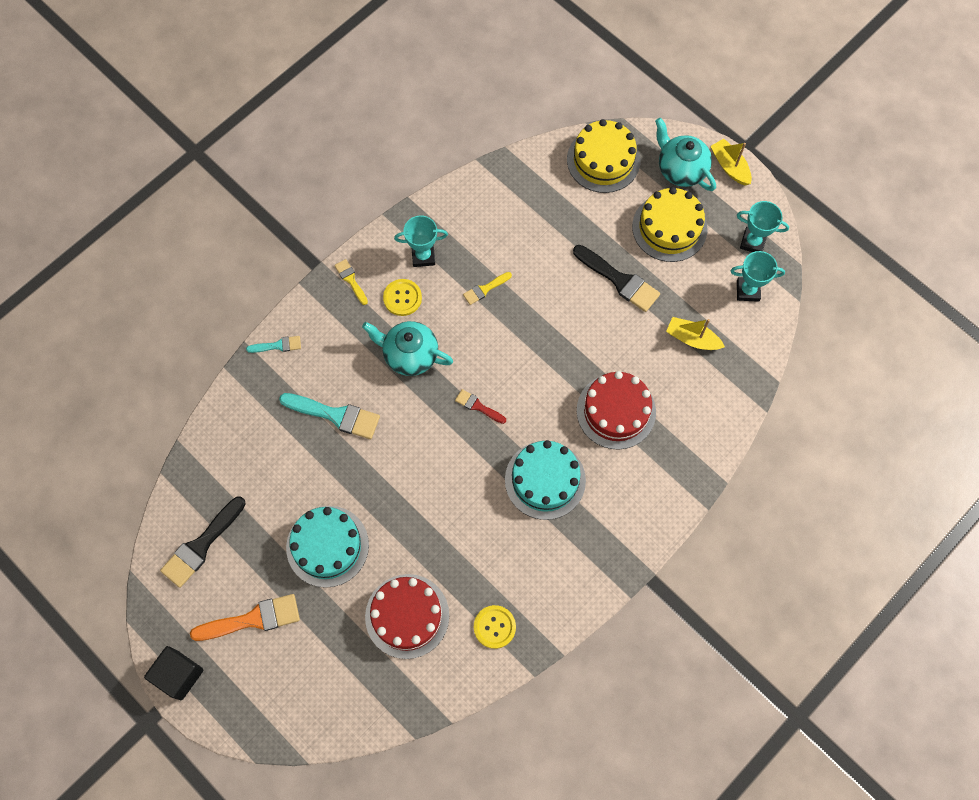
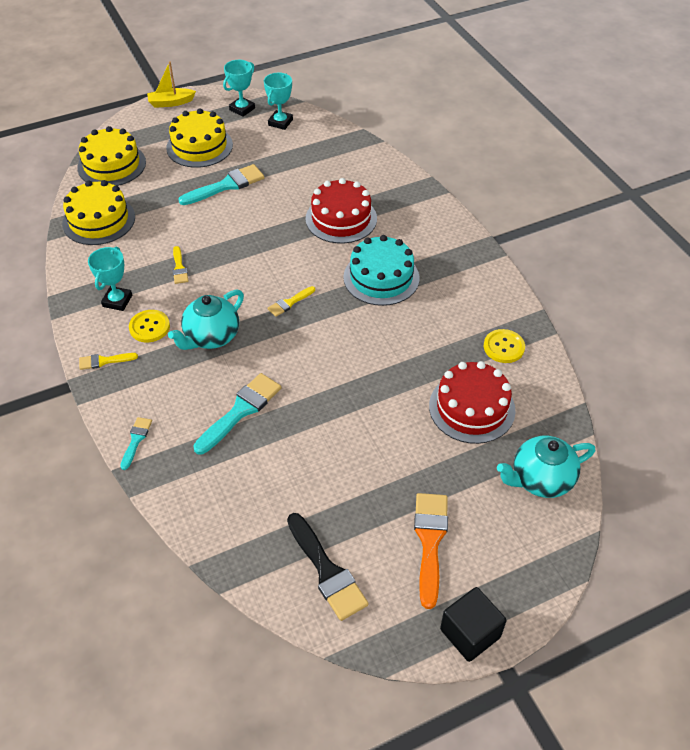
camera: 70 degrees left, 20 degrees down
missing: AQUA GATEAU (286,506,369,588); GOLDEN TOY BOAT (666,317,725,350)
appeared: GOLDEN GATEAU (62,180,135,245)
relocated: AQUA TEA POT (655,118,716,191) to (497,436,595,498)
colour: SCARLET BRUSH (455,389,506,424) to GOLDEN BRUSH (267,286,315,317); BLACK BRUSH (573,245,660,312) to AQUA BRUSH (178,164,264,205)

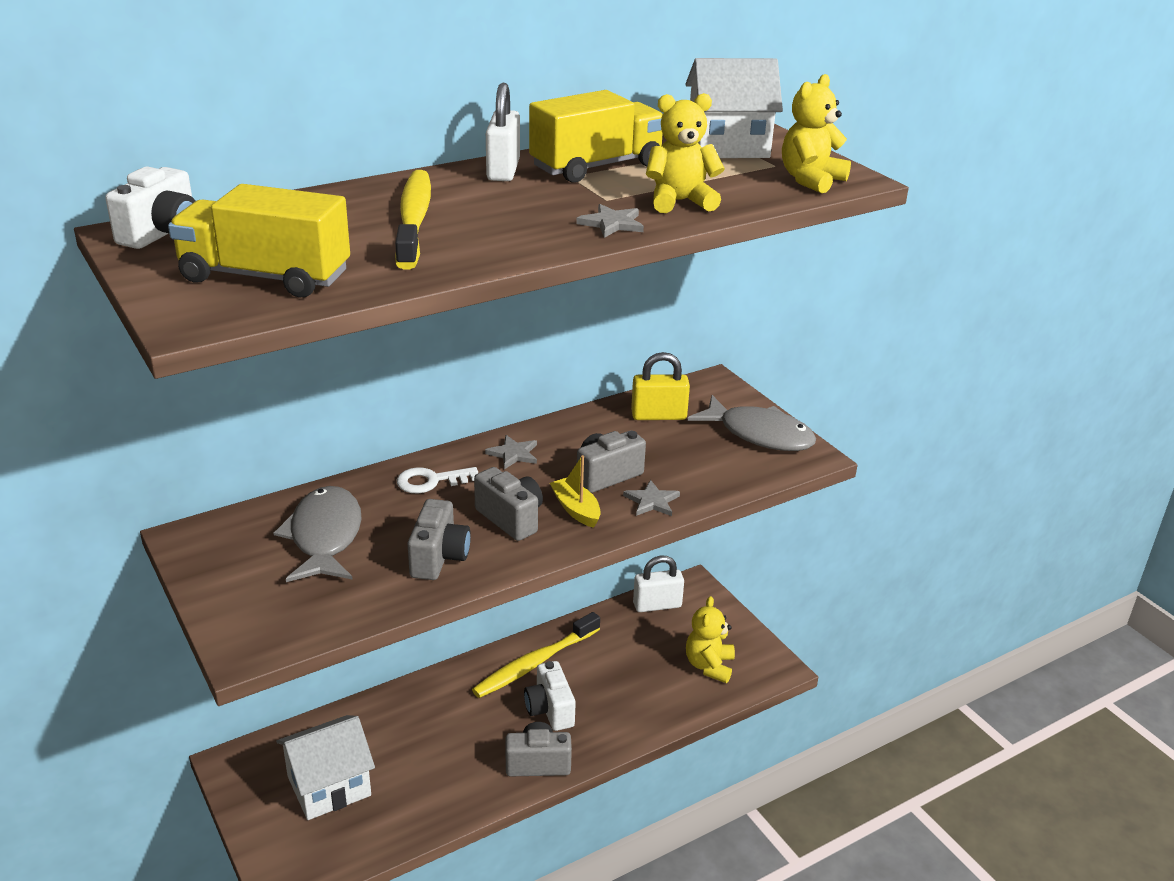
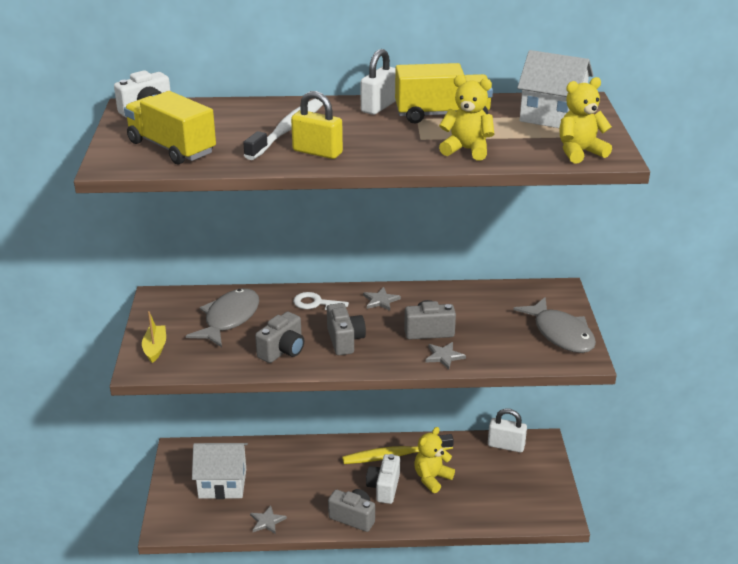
camera: 30 degrees right, 0 degrees up
relocated: GOLDEN TOY BOAT (550,455,601,528) to (142,311,166,363); GREY STAR (576,204,644,238) to (250,505,287,534); GOLDEN PADLOCK (631,352,690,420) to (291,91,343,159); GOLDEN STUFFED BEAR (686,596,735,683) to (414,427,455,493)
colour: GOLDEN TOOTH BRUSH (395,170,431,269) to PURE WHITE TOOTH BRUSH (243,98,323,160)

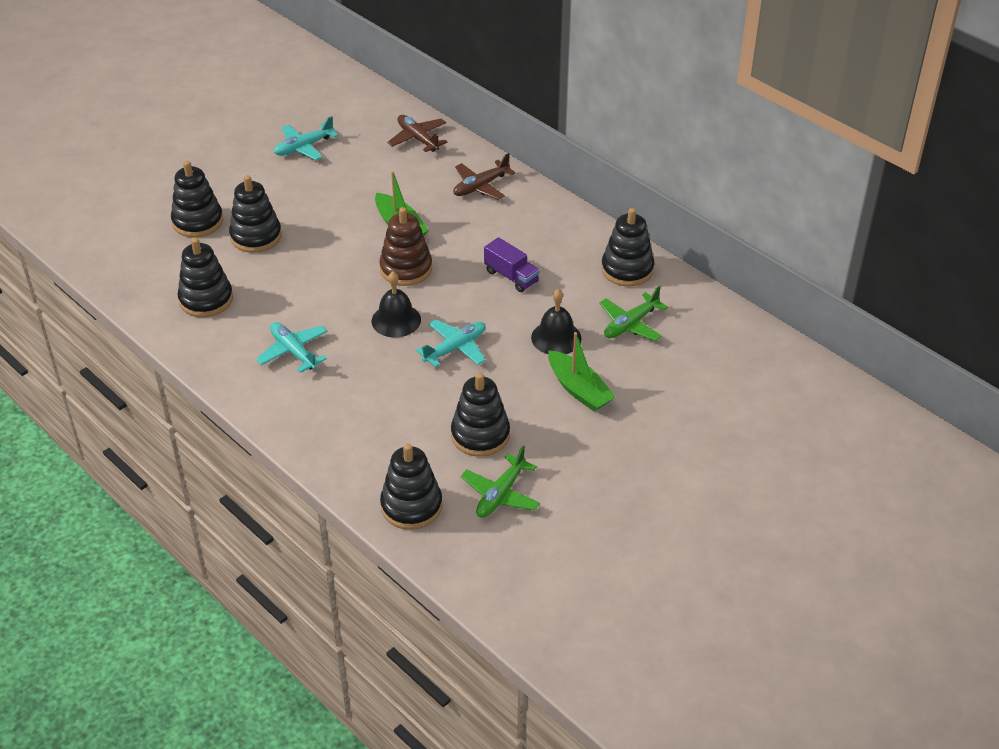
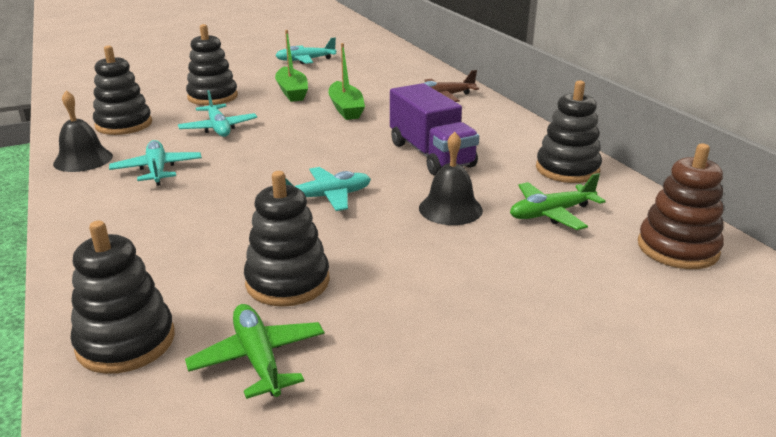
camera: 20 degrees right, 15 degrees down
missing: BLACK STACKING TOY (171,161,223,238); DARK BROWN TOY PLANE (387,115,447,152)
appeared: AQUA TOY PLANE (178,90,257,137)
relocated: BLACK HAND BELL (371,272,421,337) to (53,90,113,172); DARK BROWN STACKING TOY (379,207,432,286) to (638,144,724,269); GREEN TOY BOAT (548,332,615,411) to (275,30,308,102)
spun: GREEN TOY PLANE (461,446,540,518) = (185,304,324,399) 105 degrees clockwise
size: ROYAL PURPLE LORRY (484,237,540,292) = (390,83,479,175) x1.67

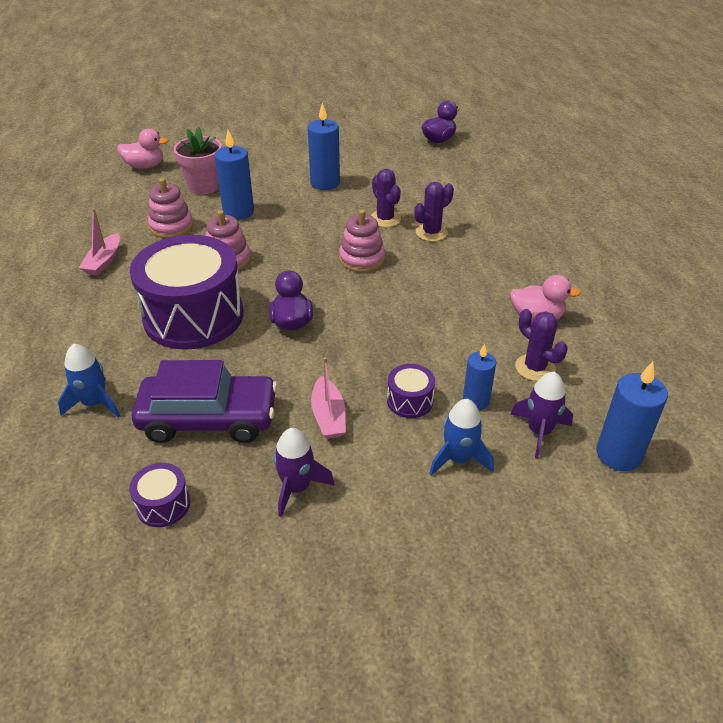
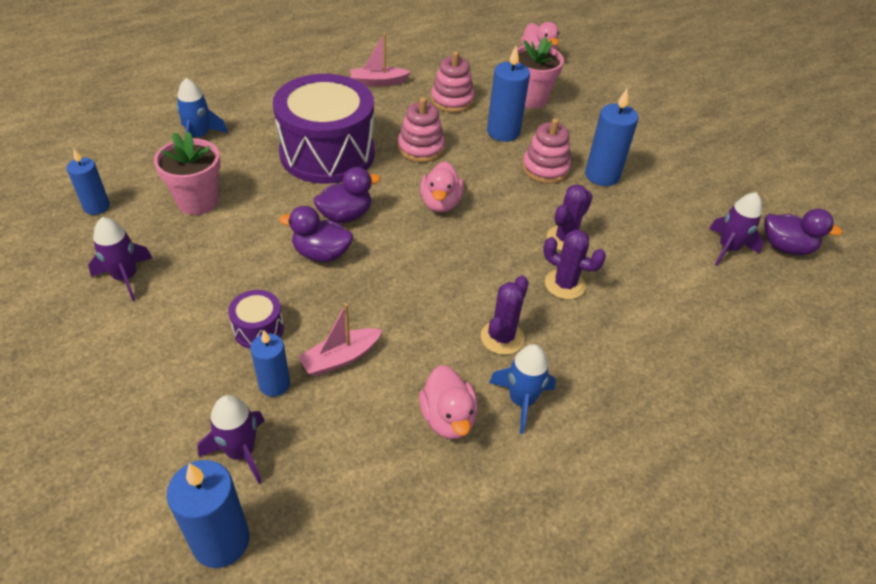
camera: 65 degrees right, 5 degrees up
appeared: ROYAL PURPLE RUBBER DUCK (279,206,353,262); ROSY RUBBER DUCK (420,161,464,213); ROYAL PURPLE ROCKET (709,192,764,266)
relocated: ROSY TOY BOAT (311,357,346,439) to (298,304,382,376); ROSY STACKING TOY (339,210,385,272) to (522,118,571,184); COBALT ROCKET (429,399,494,476) to (489,344,556,434); ROYAL PURPLE CACTUS (515,309,568,381) to (481,275,529,355)
exchanged: ROYAL PURPLE DRUM (129,463,190,527) to COBALT WAX CANDLE (67,149,110,215); ROYAL PURPLE CAR (132,360,278,443) to ROSY PLANT POT (154,131,220,215)

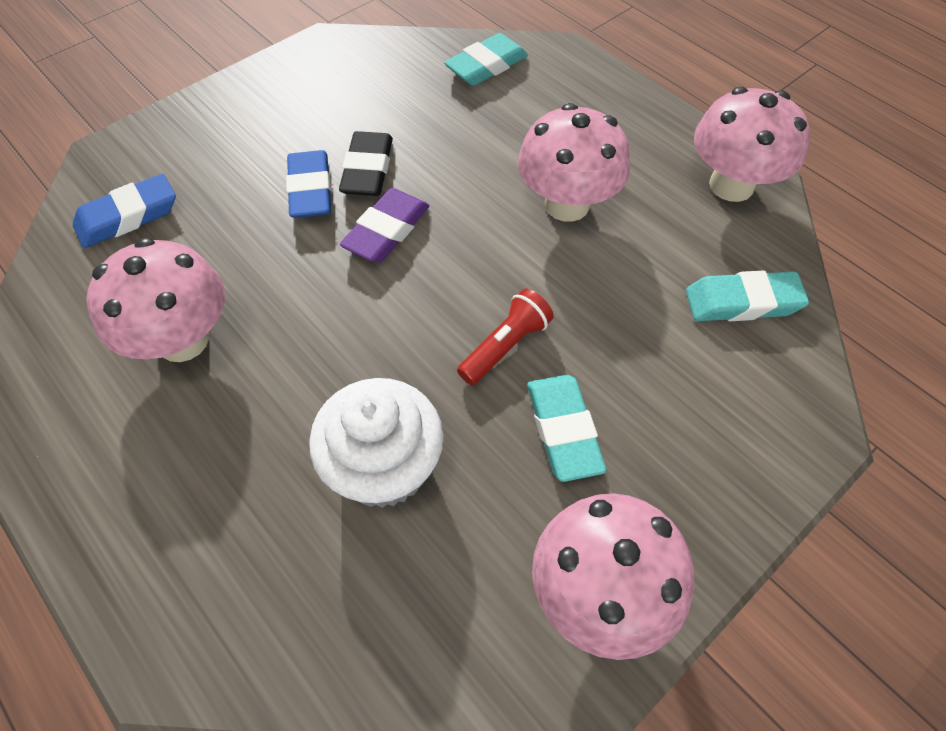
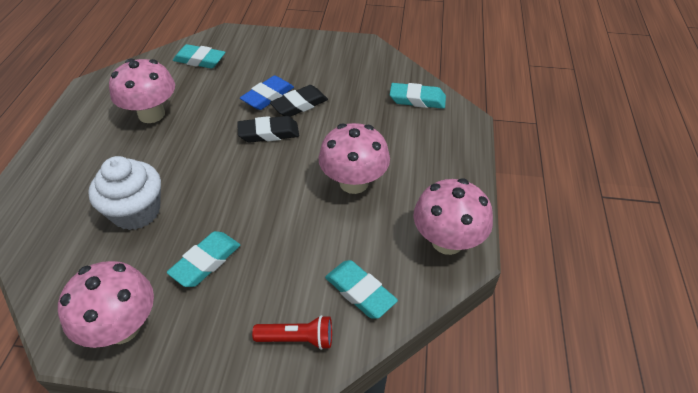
camera: 50 degrees right, 10 degrees down
relocated: SCARLET FLASHLIGHT (457,289,554,385) to (252,315,332,350)
colour: COBALT ERASER (73,174,176,248) to AQUA ERASER (173,44,225,69); ROYAL PURPLE ERASER (340,188,429,262) to BLACK ERASER (237,116,299,143)

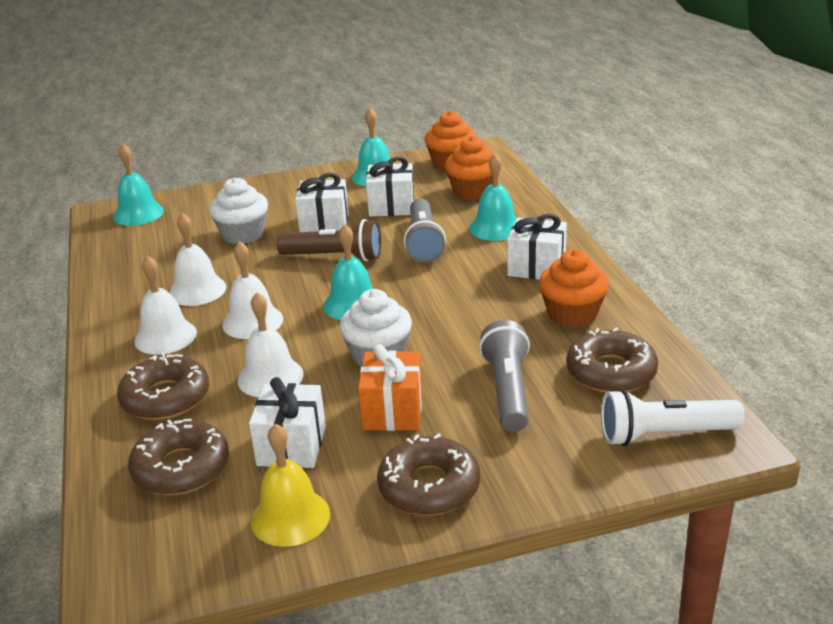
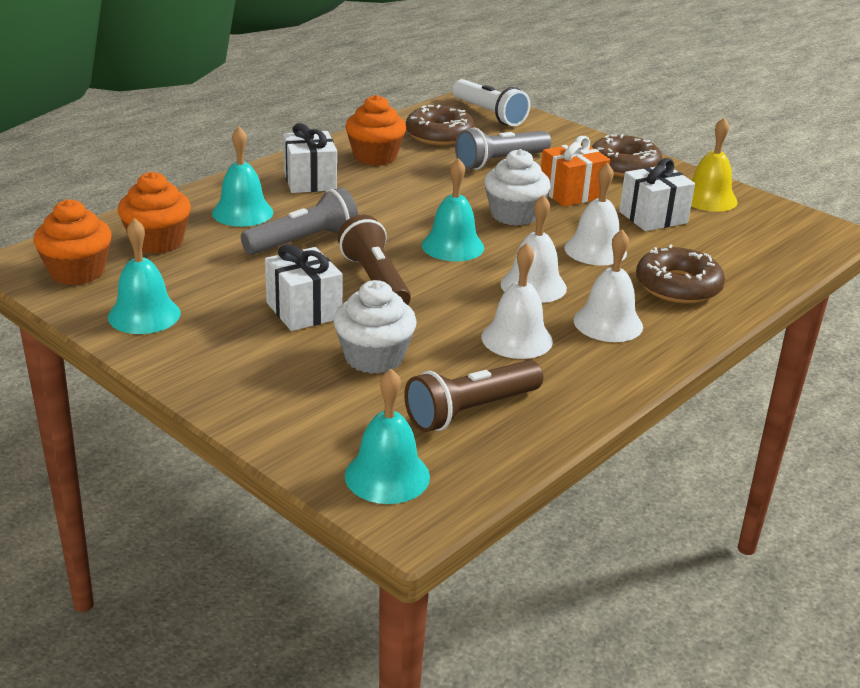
camera: 125 degrees left, 0 degrees up
missing: DARK BROWN DONUT (128,419,229,495); PURE WHITE WRAPPED GIFT (366,157,414,217)
appeared: DARK BROWN FLASHLIGHT (404,360,543,432)

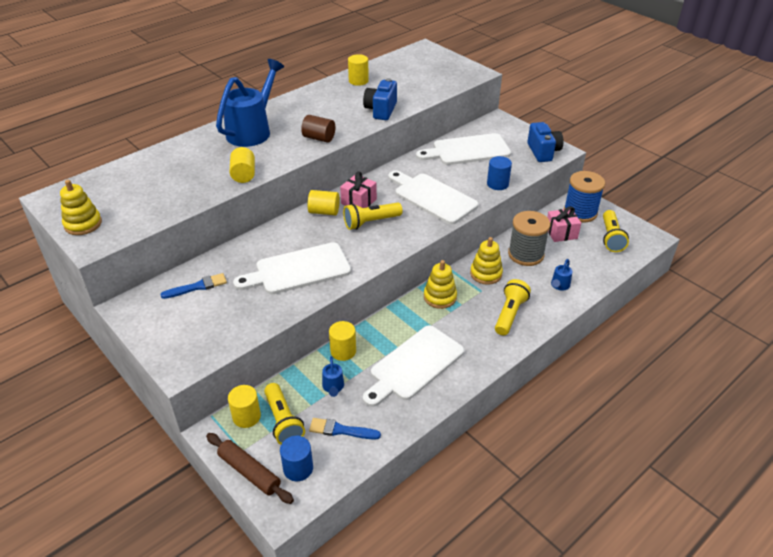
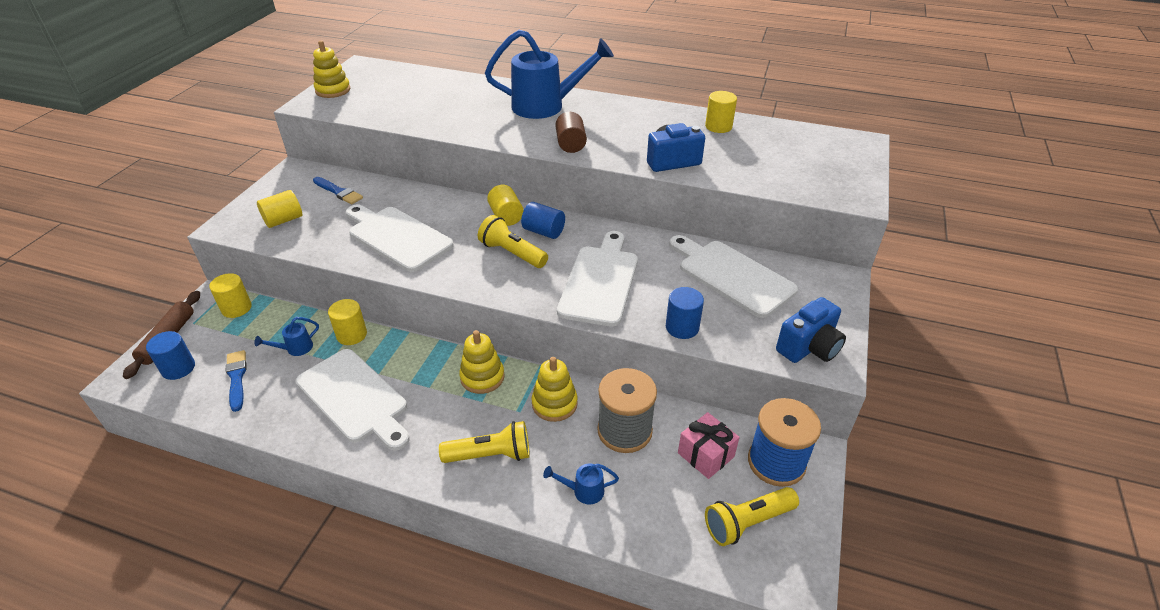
camera: 60 degrees right, 0 degrees up
missing: GOLDEN FLASHLIGHT (264,383,305,445)
relocated: GOLDEN CYLINDER (230,147,255,183) to (257,190,302,228)
exchanged: ROSY WRAPPED GIFT (340,172,377,208) to COBALT CYLINDER (521,202,565,239)
spun: PURE WHITE CHOPPING BOARD (363,325,464,407) = (296,349,410,451) 150 degrees counterclockwise

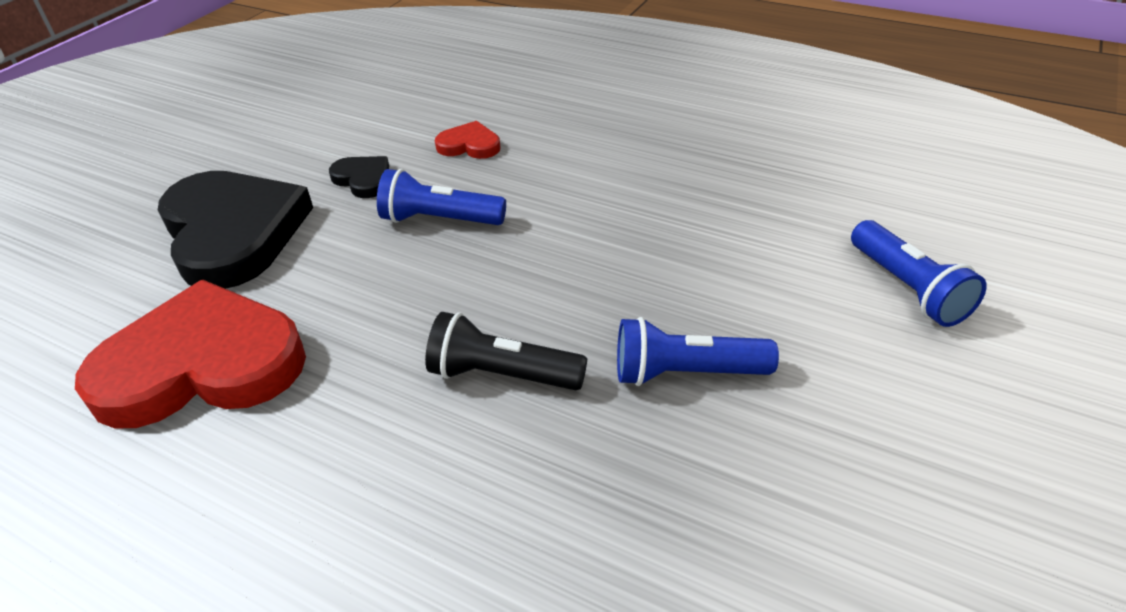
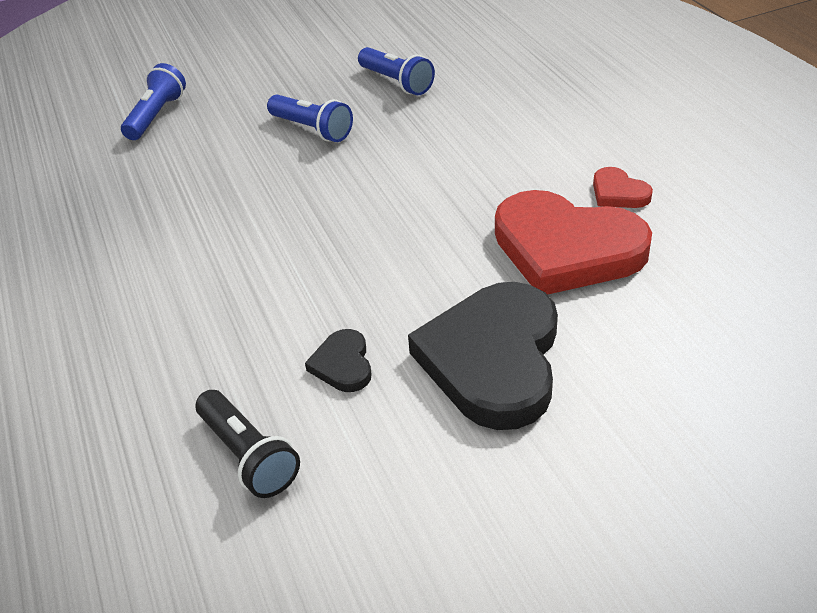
camera: 140 degrees left, 0 degrees up
relocated: COBALT FLASHLIGHT (377,169,506,225) to (358,47,435,95); BLACK FLASHLIGHT (425,312,587,390) to (196,390,300,498); SCARLET LOVE HEART (435,121,501,159) to (593,167,653,208)

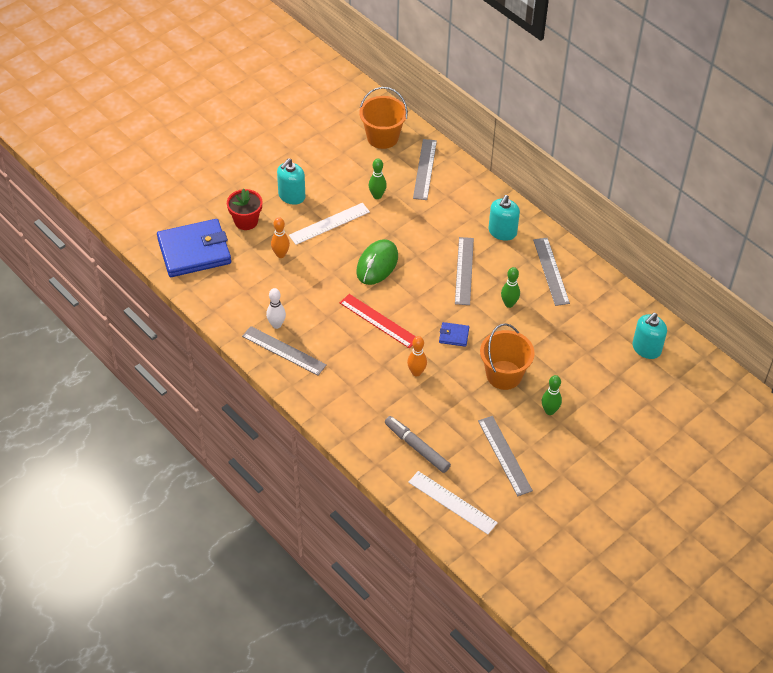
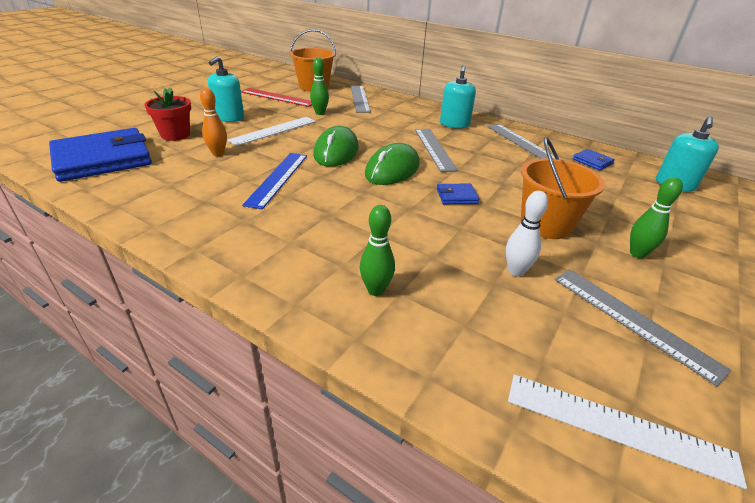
camera: 15 degrees left, 15 degrees down
missing: GREY MEASURING STICK (242,326,327,376); GREY MARKER PEN (385,416,451,473); ORANGE TENPIN (407,336,427,376)
appeared: COBALT MEASURING STICK (242,153,307,209); GREEN MOUSE (365,143,420,185); COBALT CARD WALLET (572,149,615,170)
relocated: PURE WHITE TENPIN (266,288,286,329) to (506,190,548,277); SCARLET MEASURING STICK (340,294,416,348) to (241,88,312,107); GREEN TENPIN (501,267,520,308) to (359,205,395,296)

